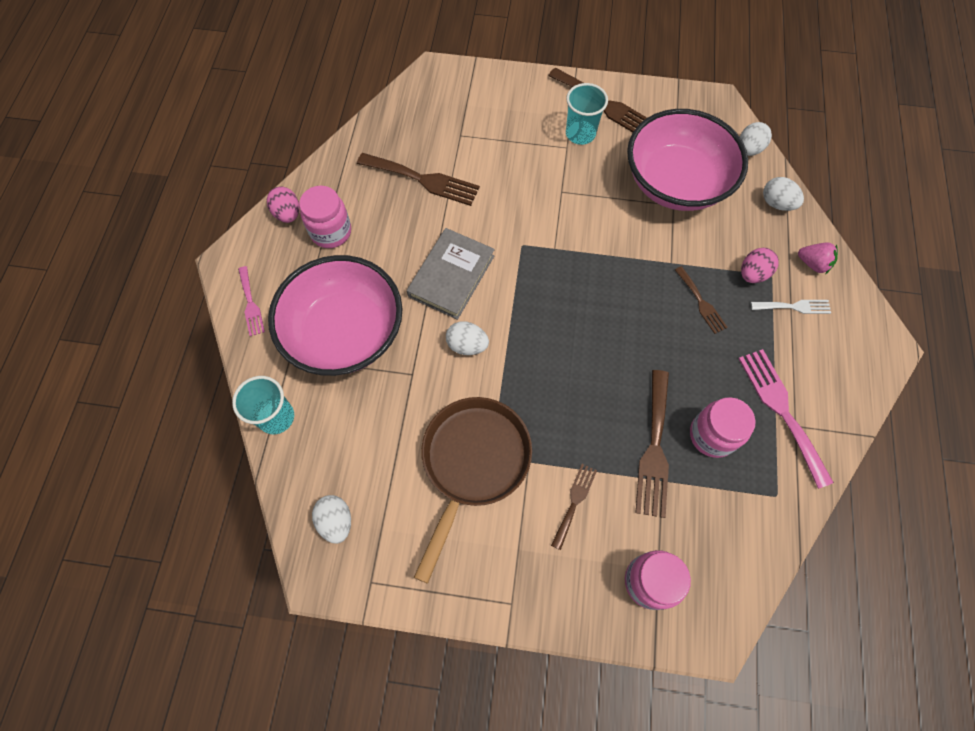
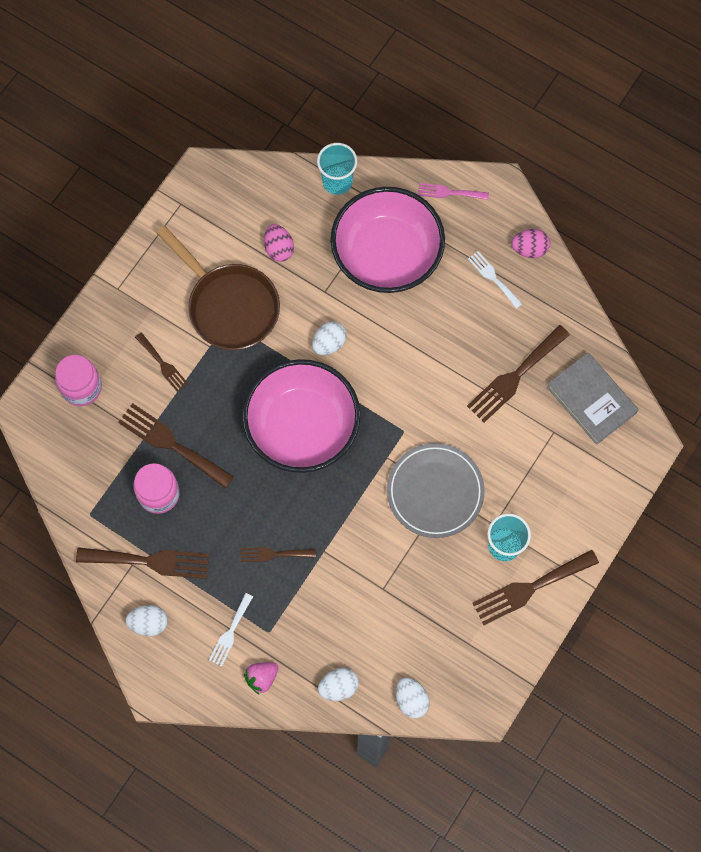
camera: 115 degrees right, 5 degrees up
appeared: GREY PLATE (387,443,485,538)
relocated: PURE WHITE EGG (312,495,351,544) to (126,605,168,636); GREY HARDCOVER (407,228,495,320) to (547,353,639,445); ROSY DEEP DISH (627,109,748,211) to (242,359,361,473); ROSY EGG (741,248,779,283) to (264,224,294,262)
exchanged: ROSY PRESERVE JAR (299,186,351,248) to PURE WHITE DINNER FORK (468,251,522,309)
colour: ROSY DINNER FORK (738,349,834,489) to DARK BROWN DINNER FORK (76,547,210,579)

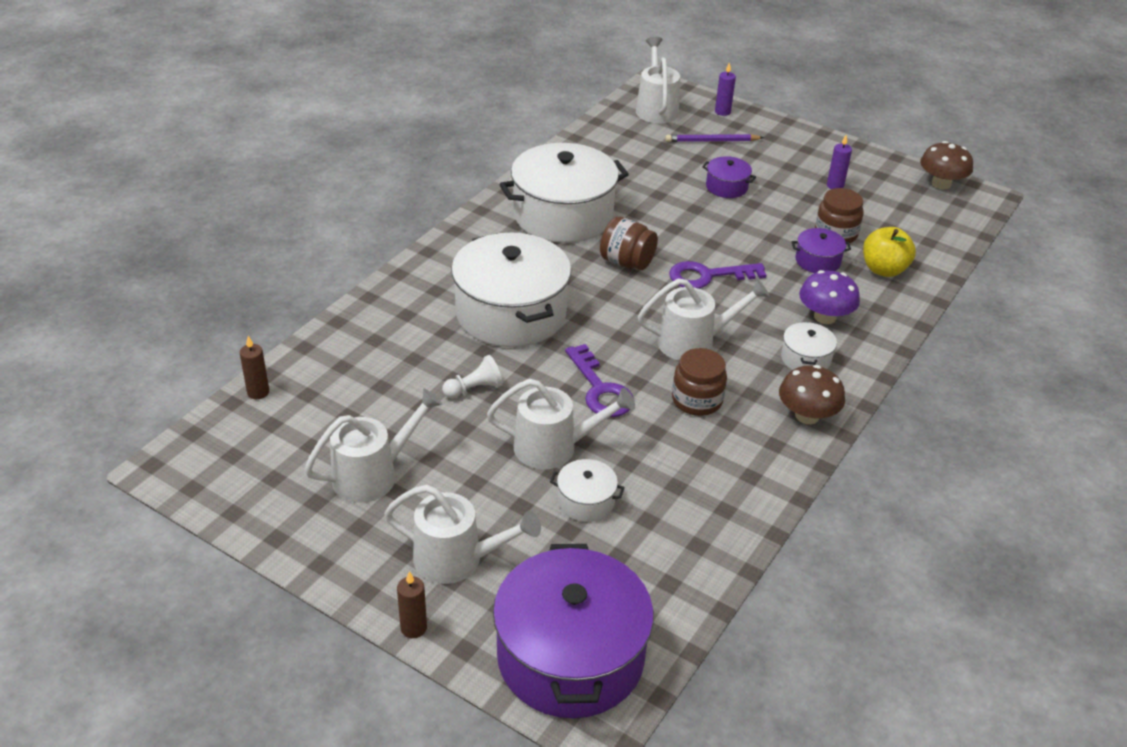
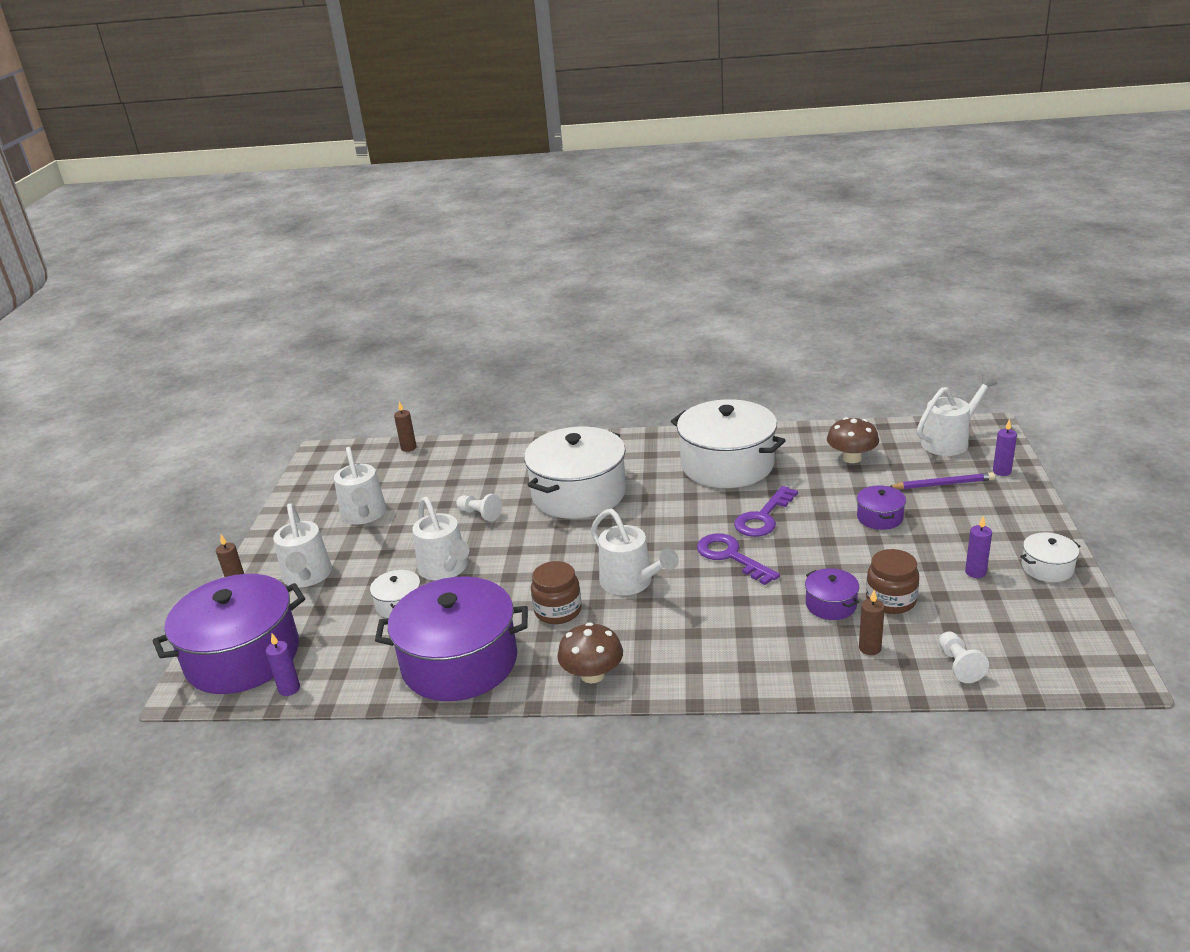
camera: 65 degrees right, 10 degrees down
missing: DARK BROWN PRESERVE JAR (600,216,658,270); ROYAL PURPLE MUSHROOM (799,270,860,324)
appeared: ROYAL PURPLE WAX CANDLE (266,633,300,696); ROYAL PURPLE COOKING POT (375,576,528,701); PURE WHITE PAWN (939,631,989,683)
relocated: ROYAL PURPLE KEY (565,344,634,417) to (734,486,798,537); PURE WHITE COOKING POT (781,322,837,370) to (1020,533,1080,582); DARK BROWN MUSHROOM (920,141,973,189) to (827,417,879,463)
exchanged: GOLDEN TOY APPLE (863,227,916,277) to DARK BROWN WAX CANDLE (859,590,885,655)
spun: PURE WHITE SPRINKLING CAN (304,389,442,503) = (334,447,386,525) 45 degrees clockwise; ROYAL PURPLE LEAD PENCIL (665,134,764,142) = (889,472,995,489) 120 degrees clockwise

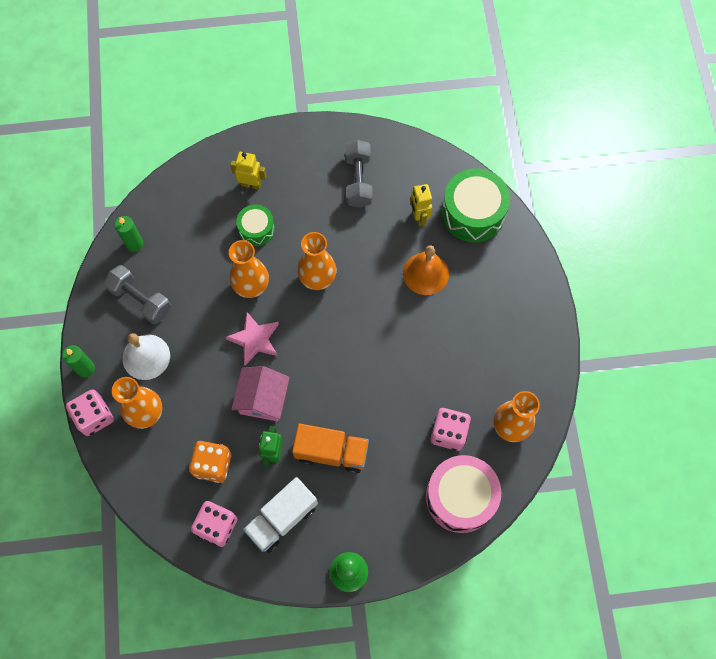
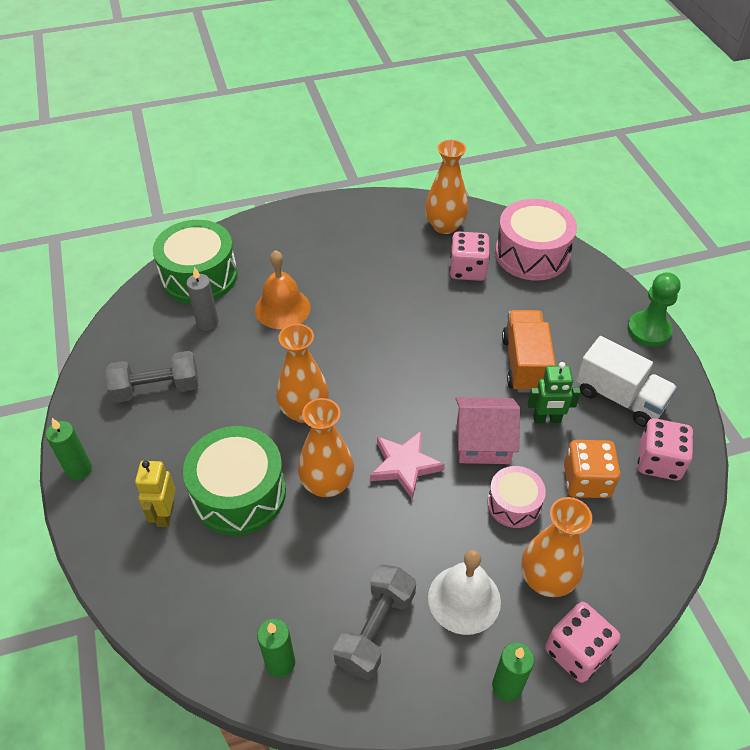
camera: 100 degrees left, 20 degrees down
appeared: GREEN WAX CANDLE (46,418,92,480); ROSY DRUM (487,466,546,528)
exchanged: GOLDEN ROBOT FIGURE (410,184,432,226) to GREY WAX CANDLE (186,267,218,331)
size: GREEN DRUM (236,204,275,246) = (183,426,286,536) x1.77

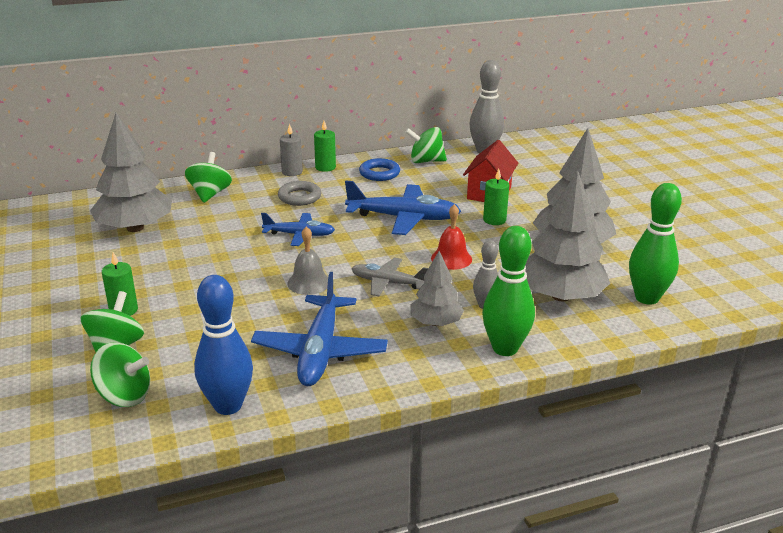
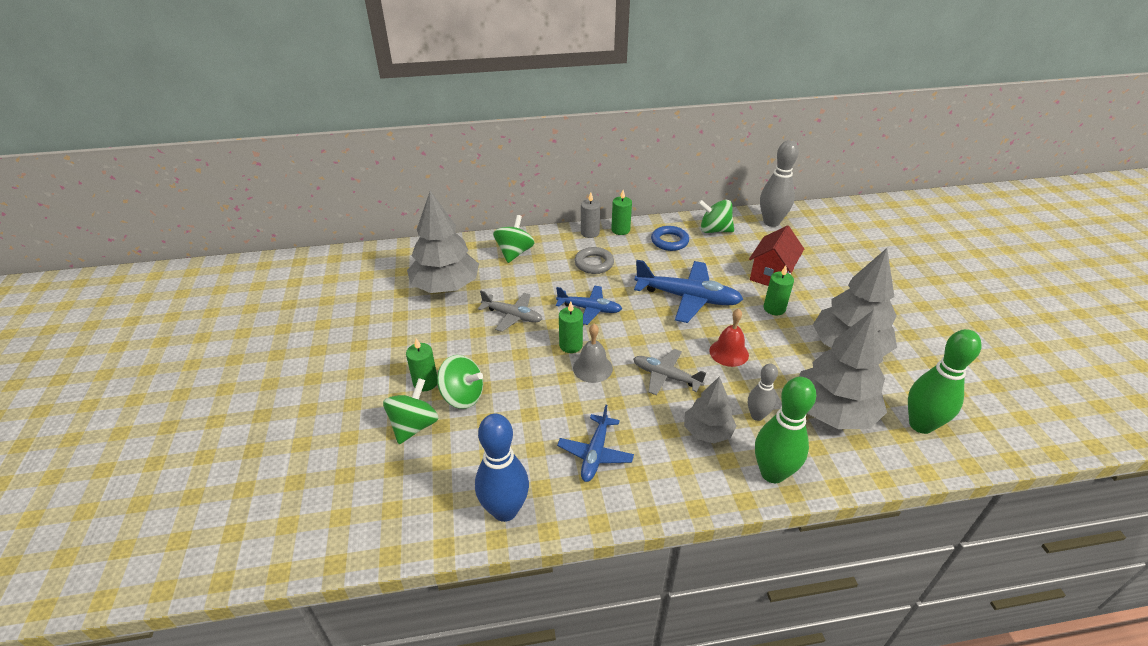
camera: 10 degrees right, 10 degrees up
appeared: GREY TOY PLANE (478,291,542,332); GREEN WAX CANDLE (559,302,583,353)
relocated: GREEN TOY TOP (90,342,150,407) to (437,355,483,409)
size: COBALT TOY PLANE (251,272,388,386) = (557,405,634,482) x0.61

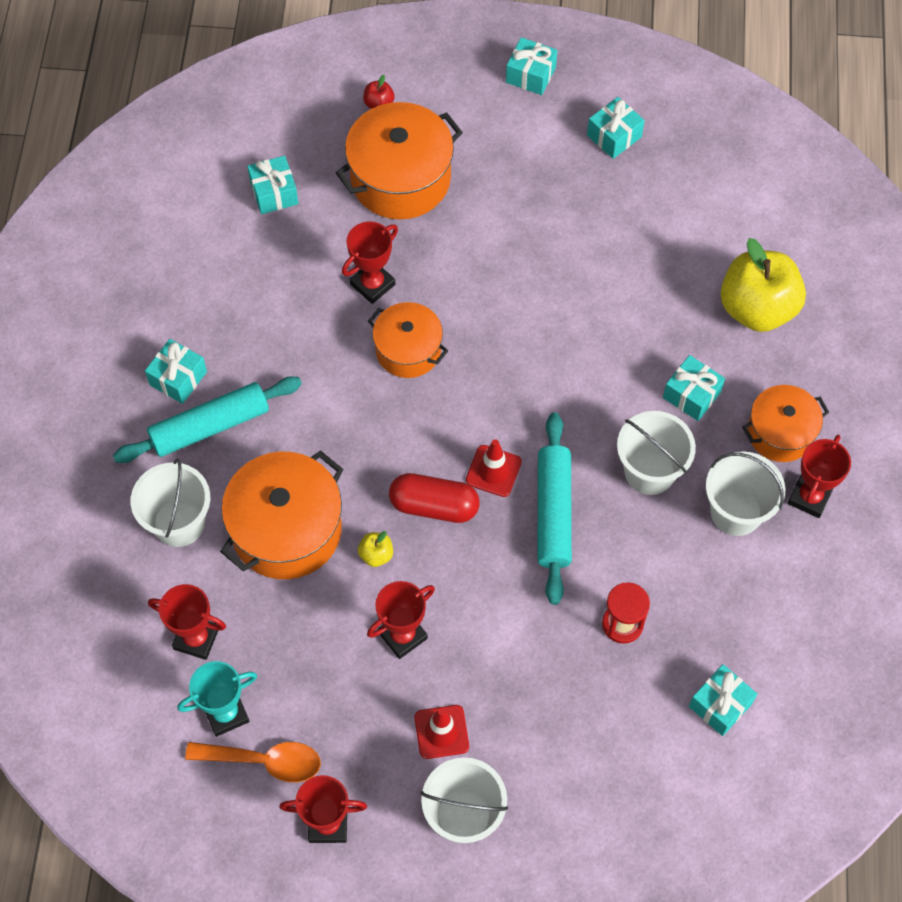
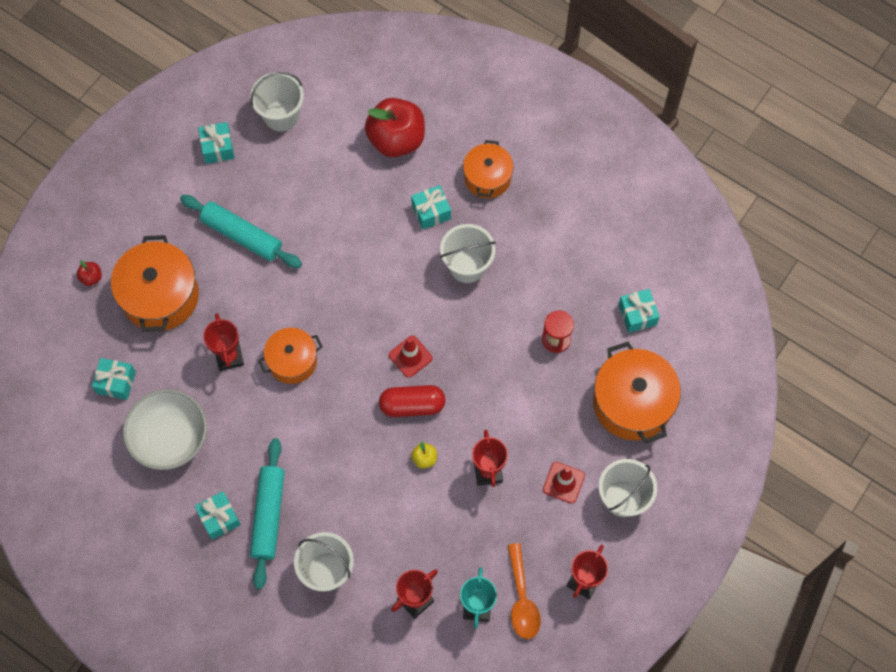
camera: 60 degrees left, 5 degrees up
missing: AQUA WRAPPED GIFT (506,37,557,95); SCARLET AWARD CUP (788,435,851,518)
appeared: PURE WHITE DEEP DISH (123,389,207,470)
relocated: ORANGE COOKING POT (220,451,343,579) to (593,342,681,443); AQUA PASTRY ROLLER (537,412,572,605) to (180,195,302,268); PURE WHITE SAND BUCKET (706,451,785,536) to (250,72,304,131)
colour: GOLDEN TOY APPLE (720,238,806,332) to SCARLET TOY APPLE (365,98,425,157)
spun: ORANGE TEASPOON (185,742,321,782) = (508,543,541,639) 135 degrees clockwise; SCARLET PILL (389,473,480,523) = (379,385,446,417) 45 degrees clockwise

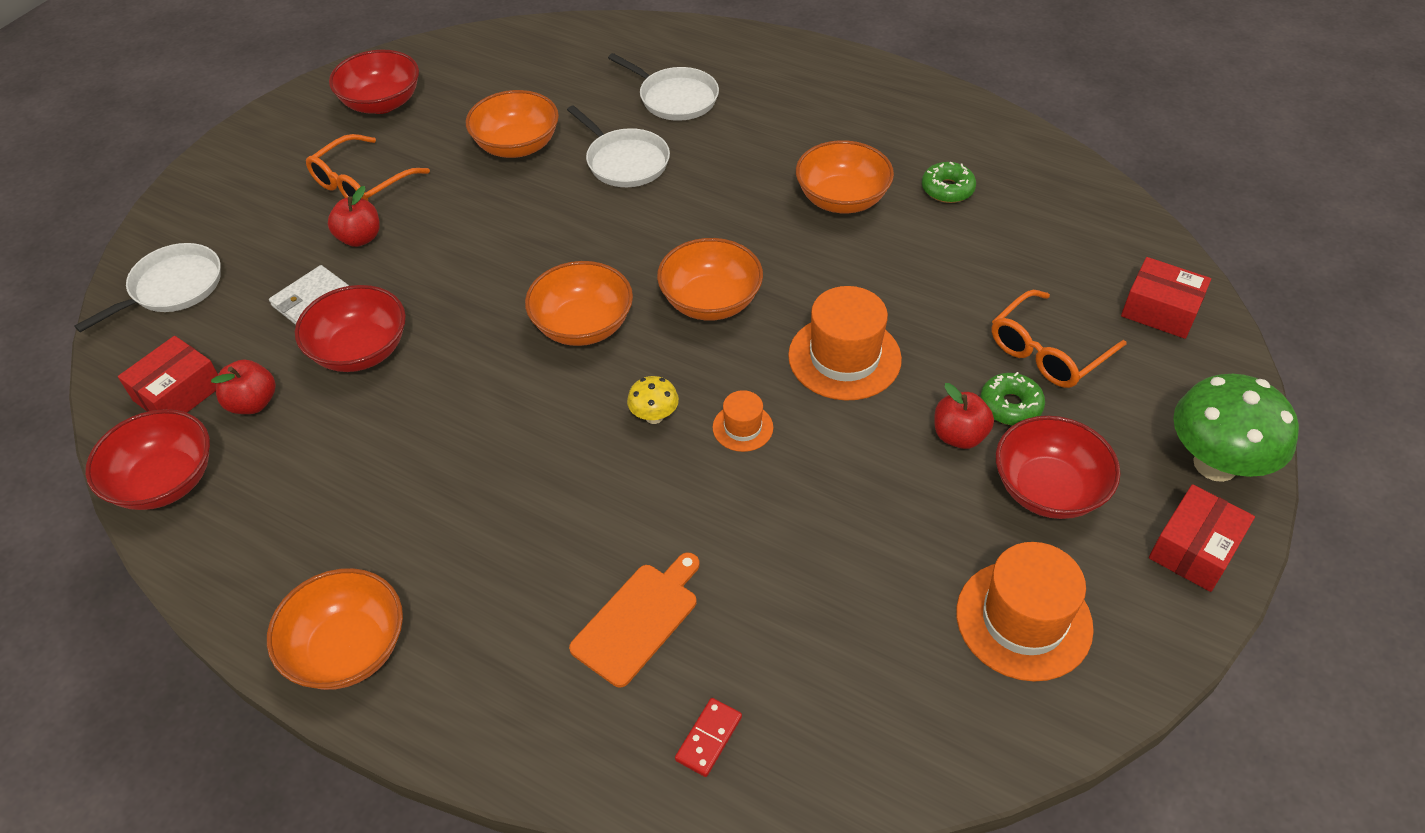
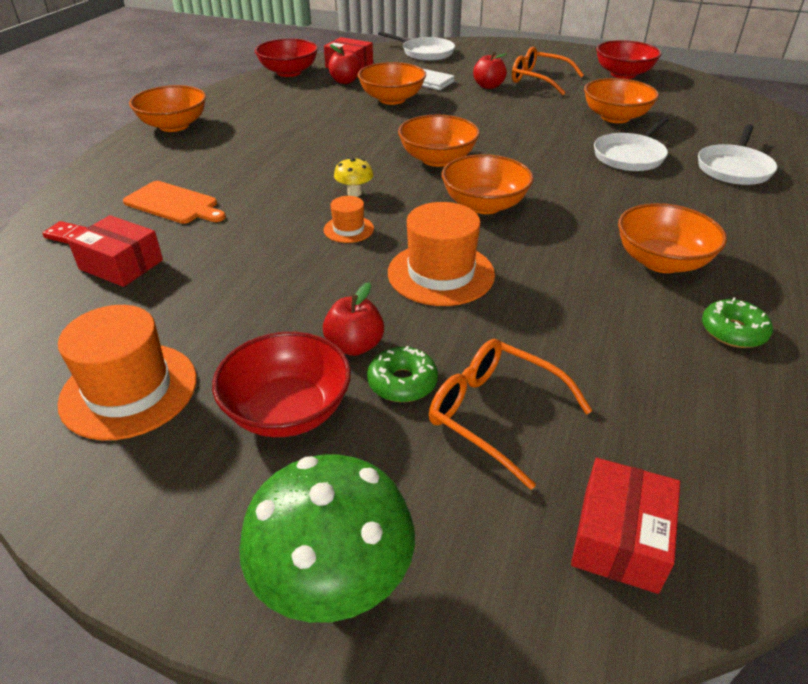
camera: 80 degrees right, 10 degrees down
relocated: SCARLET PARCEL (1149,484,1255,592) to (67,215,163,287)
colour: SCARLET DEEP DISH (295,285,406,372) to ORANGE DEEP DISH (358,62,426,105)

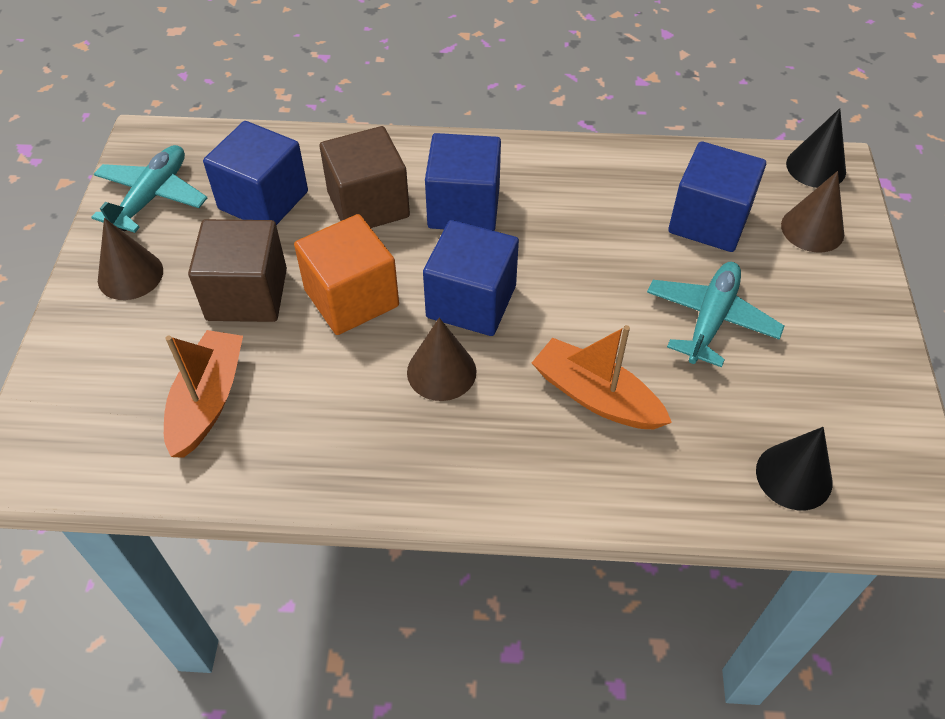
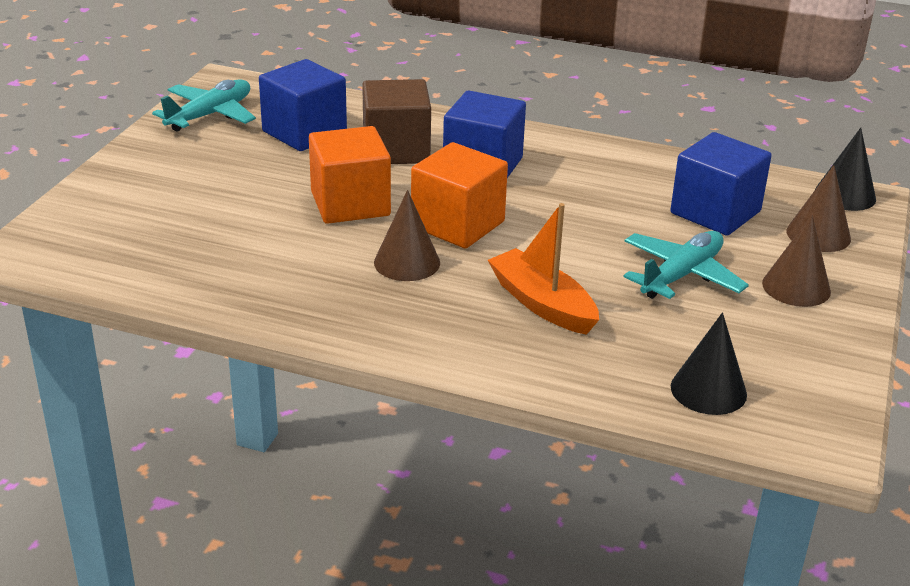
camera: 15 degrees right, 20 degrees down
missing: ORANGE TOY BOAT (164,330,243,458); DARK BROWN SOLID CUBE (188,219,287,322)
relocated: DARK BROWN CONE SHAPE (98,218,163,300) to (762,215,831,307)
colour: COBALT SOLID CUBE (423,220,519,336) to ORANGE SOLID CUBE (411,142,508,249)

